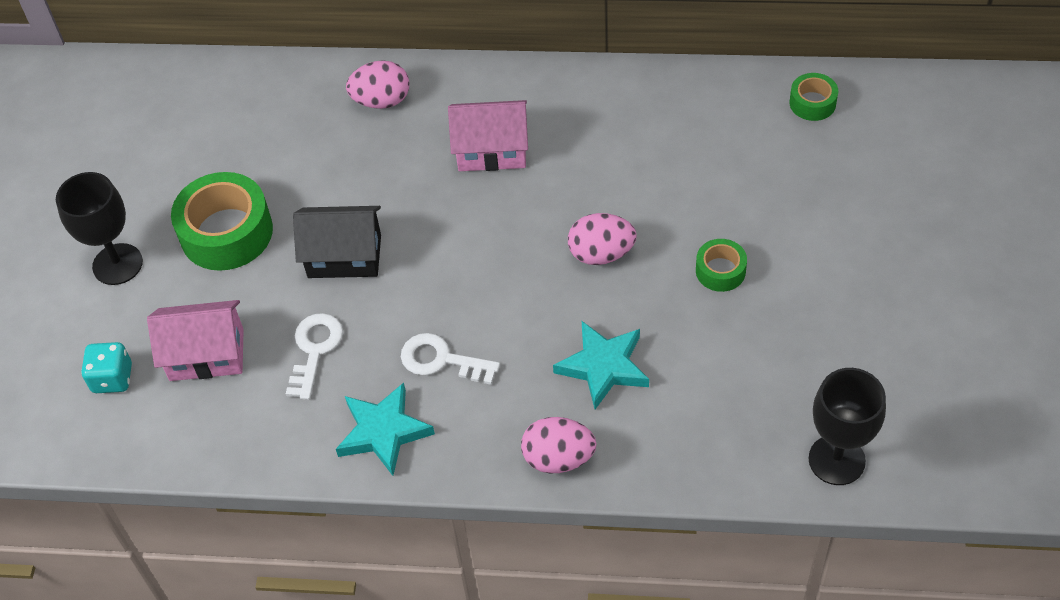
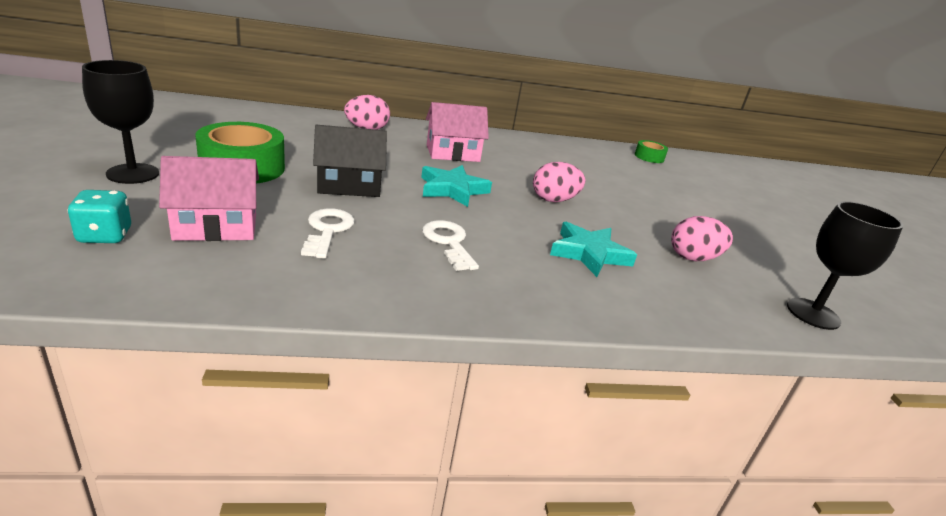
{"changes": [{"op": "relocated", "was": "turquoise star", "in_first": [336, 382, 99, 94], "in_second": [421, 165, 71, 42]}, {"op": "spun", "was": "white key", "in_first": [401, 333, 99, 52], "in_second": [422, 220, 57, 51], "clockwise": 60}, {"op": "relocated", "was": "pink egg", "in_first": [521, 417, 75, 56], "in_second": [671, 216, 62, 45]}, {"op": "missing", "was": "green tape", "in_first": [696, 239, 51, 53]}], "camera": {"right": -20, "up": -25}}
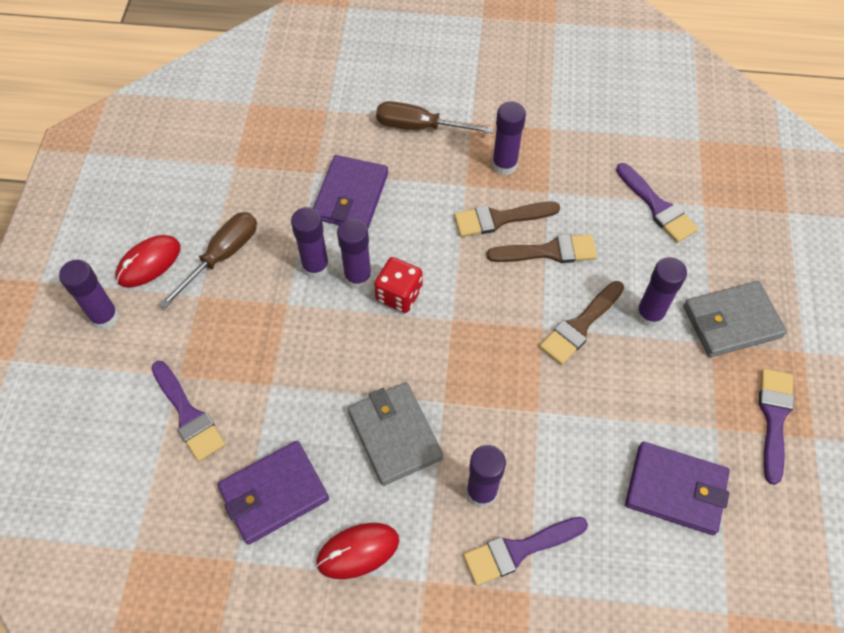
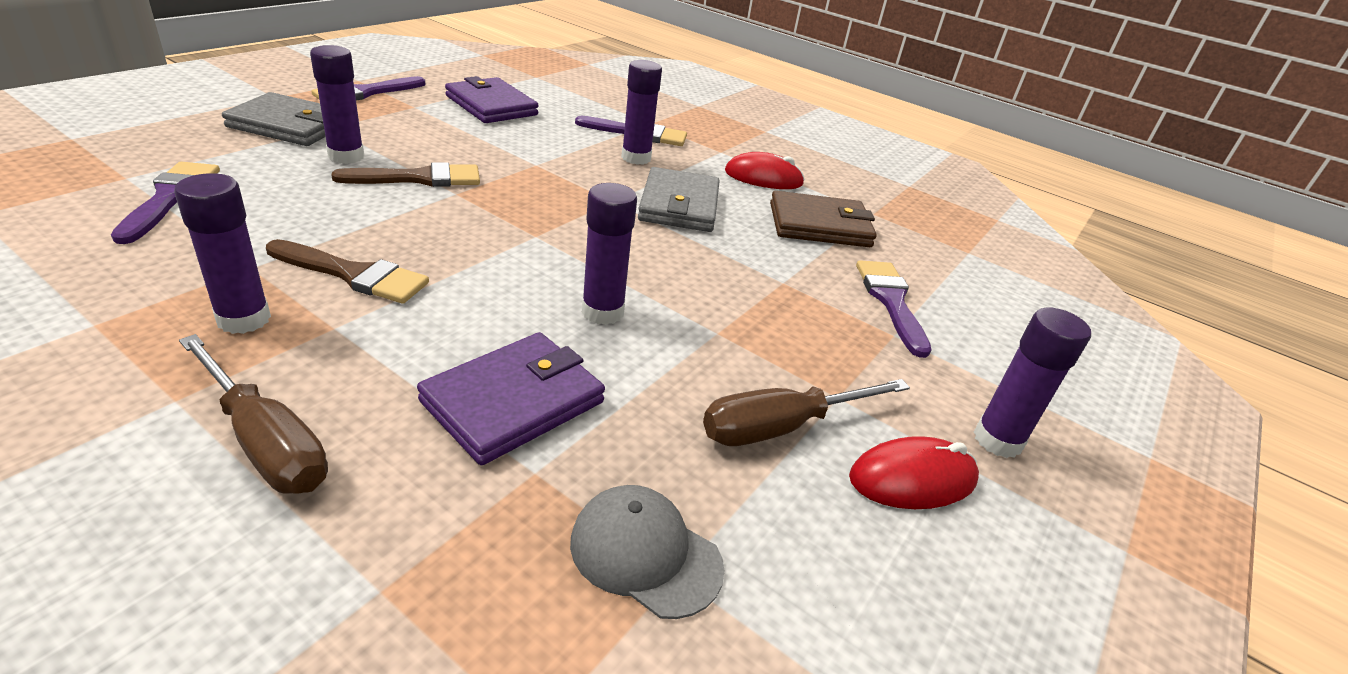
{"changes": [{"op": "colour", "was": "purple wallet", "now": "brown wallet", "in_first": [217, 441, 112, 104], "in_second": [770, 191, 107, 56]}, {"op": "missing", "was": "purple glue stick", "in_first": [291, 207, 39, 72]}, {"op": "missing", "was": "red dice", "in_first": [374, 257, 49, 56]}, {"op": "missing", "was": "brown brush", "in_first": [486, 234, 111, 29]}, {"op": "appeared", "now": "grey cap", "in_second": [570, 485, 155, 134]}], "camera": {"right": -155, "up": -25}}
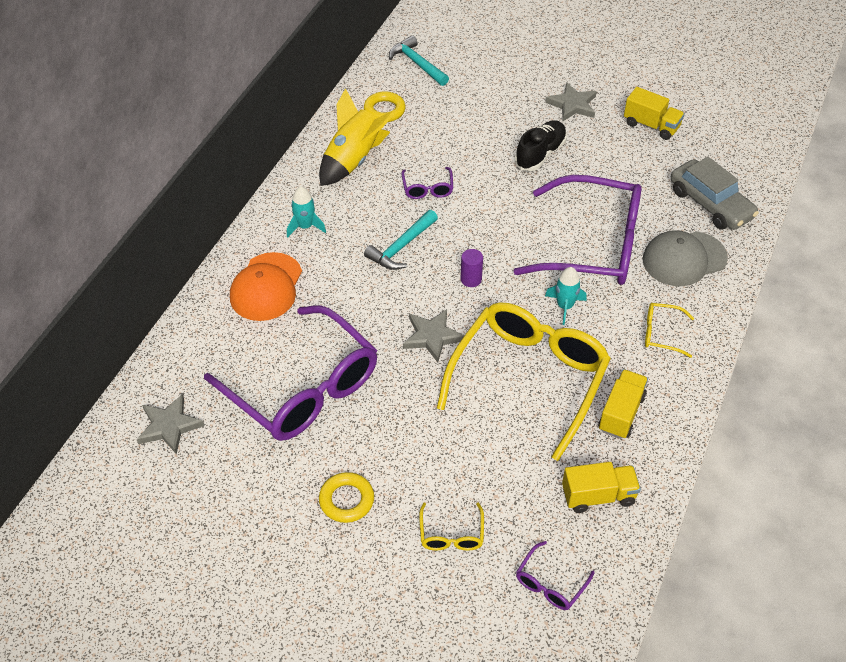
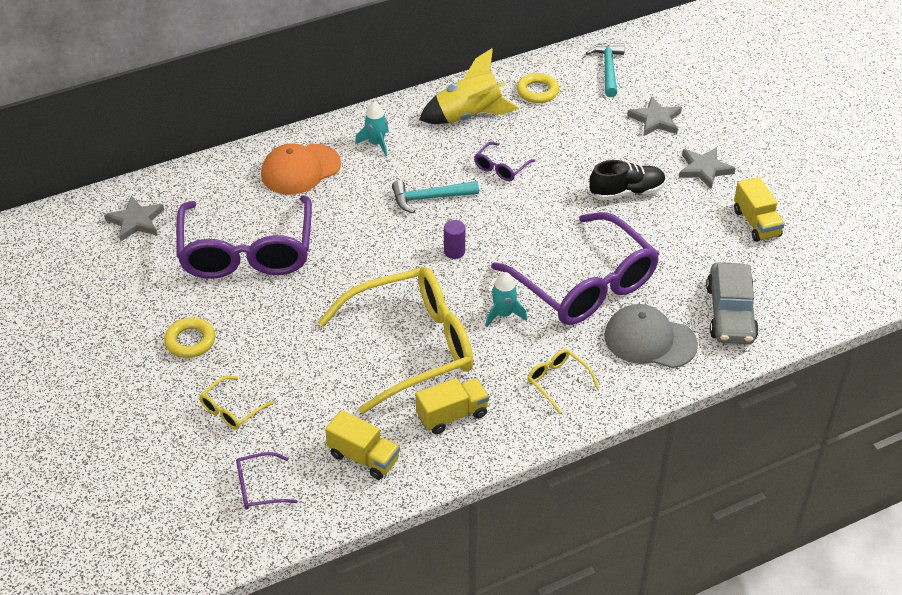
{"changes": [{"op": "relocated", "was": "grey star", "in_first": [403, 309, 62, 53], "in_second": [627, 96, 55, 40]}], "camera": {"right": 40, "up": -5}}
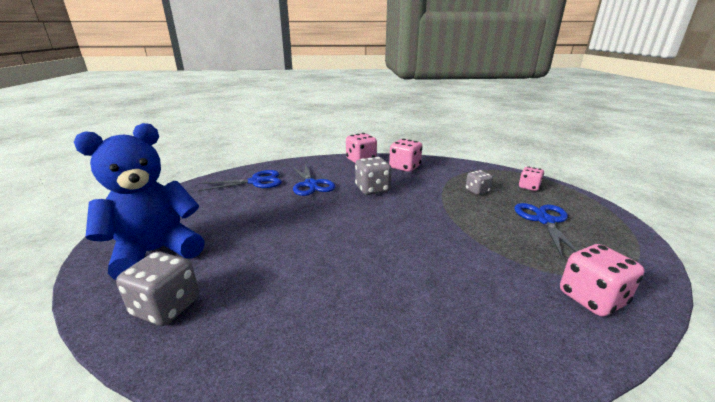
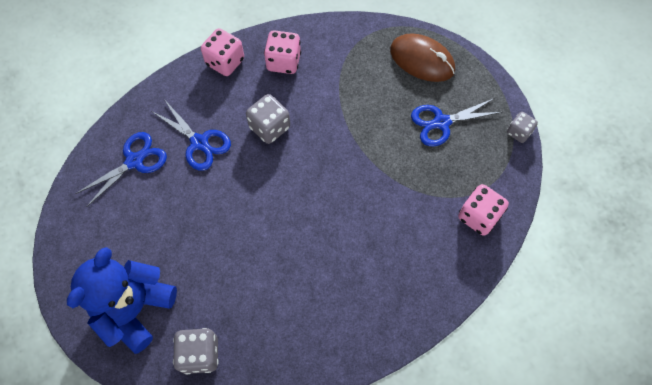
{"changes": [{"op": "relocated", "was": "grey dice", "in_first": [465, 170, 28, 25], "in_second": [507, 112, 31, 31]}, {"op": "spun", "was": "blue scissors", "in_first": [514, 203, 64, 54], "in_second": [411, 98, 91, 48], "clockwise": -90}, {"op": "exchanged", "was": "pink dice", "now": "brown mouse", "in_first": [519, 166, 25, 25], "in_second": [390, 33, 65, 49]}], "camera": {"right": -25, "up": 40}}
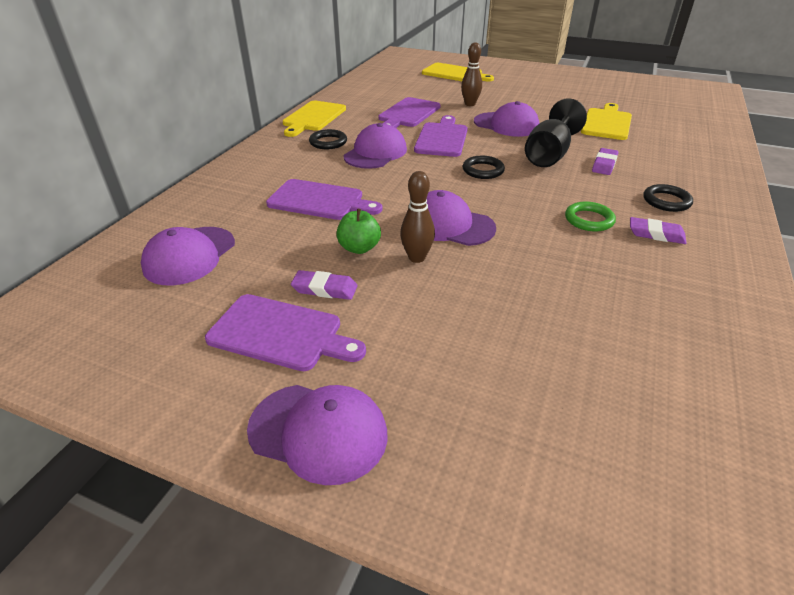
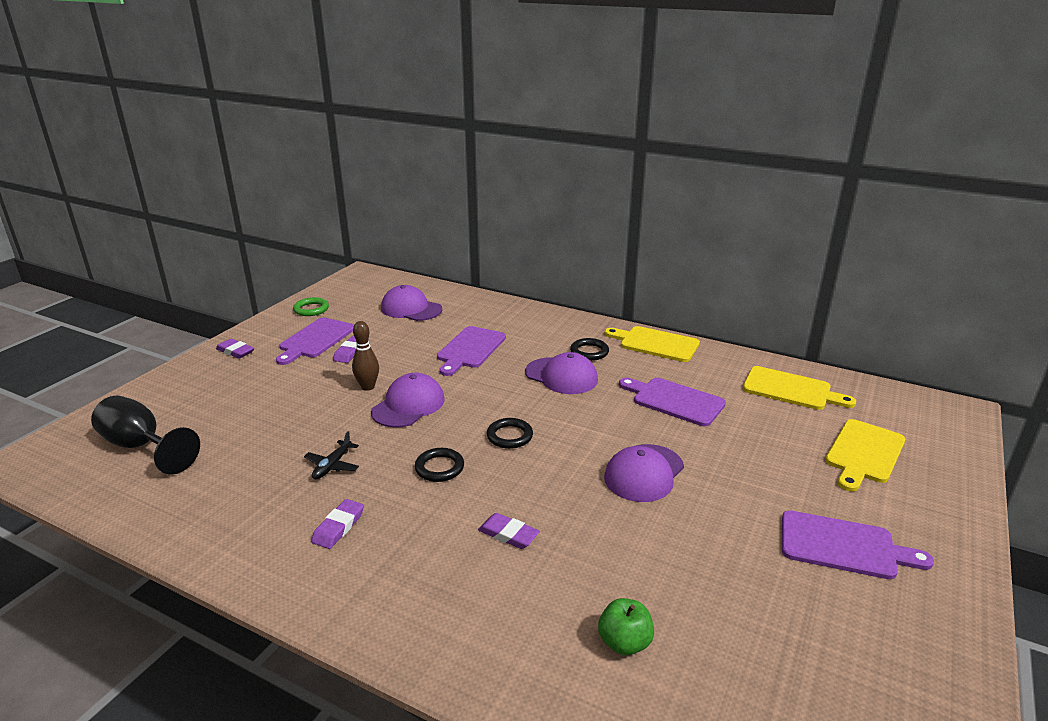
{"changes": [{"op": "exchanged", "was": "purple cap", "now": "purple eraser", "in_first": [247, 385, 141, 100], "in_second": [216, 339, 38, 20]}, {"op": "relocated", "was": "green apple", "in_first": [336, 209, 45, 45], "in_second": [598, 598, 56, 57]}, {"op": "relocated", "was": "purple cutting board", "in_first": [414, 115, 54, 42], "in_second": [782, 510, 152, 69]}, {"op": "missing", "was": "brown bowling pin", "in_first": [461, 42, 21, 64]}, {"op": "relocated", "was": "black goblet", "in_first": [525, 98, 62, 69], "in_second": [91, 396, 109, 79]}, {"op": "relocated", "was": "green ring", "in_first": [565, 202, 51, 30], "in_second": [293, 297, 36, 19]}, {"op": "relocated", "was": "yellow cutting board", "in_first": [581, 103, 51, 37], "in_second": [743, 366, 113, 44]}, {"op": "relocated", "was": "black ring", "in_first": [643, 184, 50, 28], "in_second": [415, 448, 49, 34]}, {"op": "appeared", "now": "black plane", "in_second": [304, 431, 55, 49]}], "camera": {"right": 95, "up": -10}}
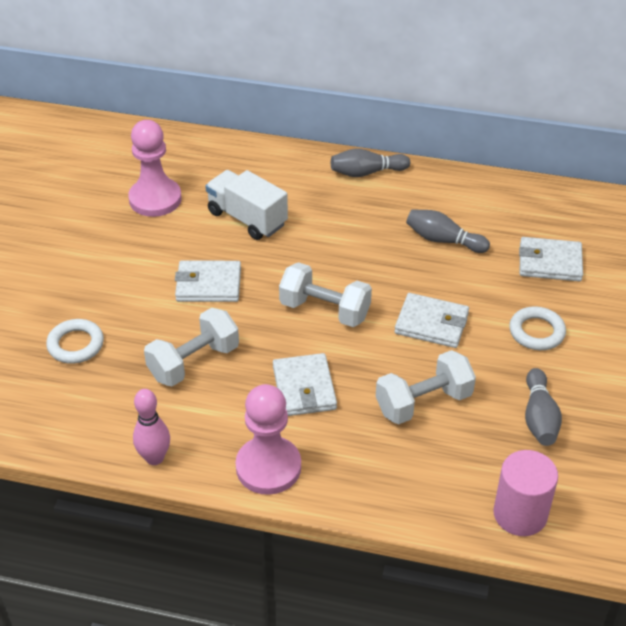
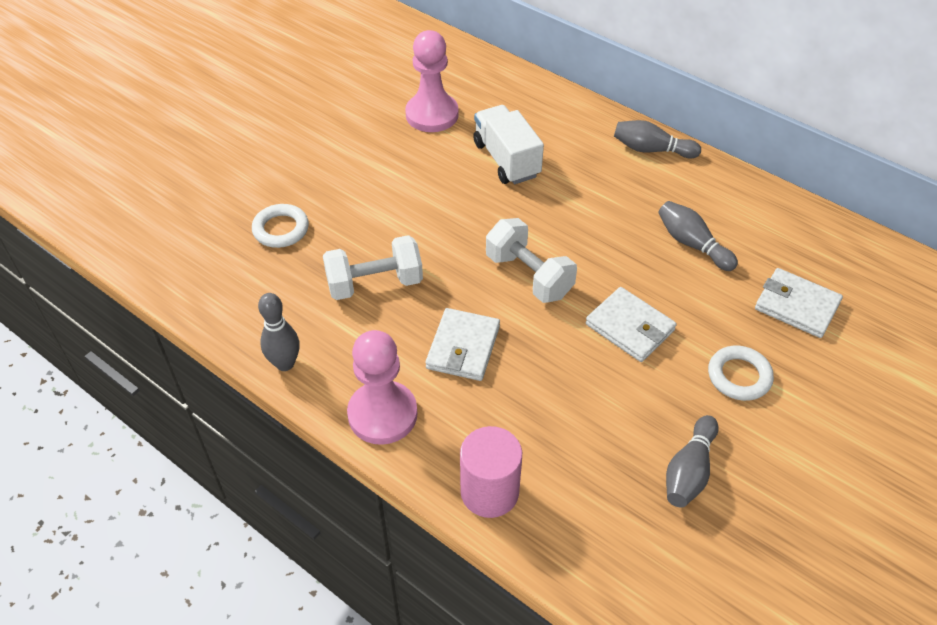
{"changes": [{"op": "colour", "was": "pink bowling pin", "now": "grey bowling pin", "in_first": [133, 389, 37, 76], "in_second": [258, 293, 42, 78]}, {"op": "missing", "was": "white wallet", "in_first": [175, 260, 66, 42]}, {"op": "missing", "was": "white dumbbell", "in_first": [376, 350, 100, 75]}, {"op": "relocated", "was": "pink cylinder", "in_first": [493, 450, 65, 86], "in_second": [460, 426, 62, 92]}], "camera": {"right": 25, "up": 5}}
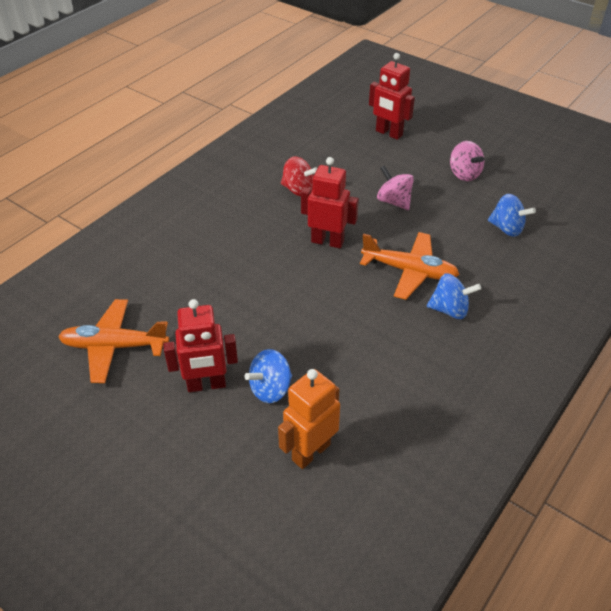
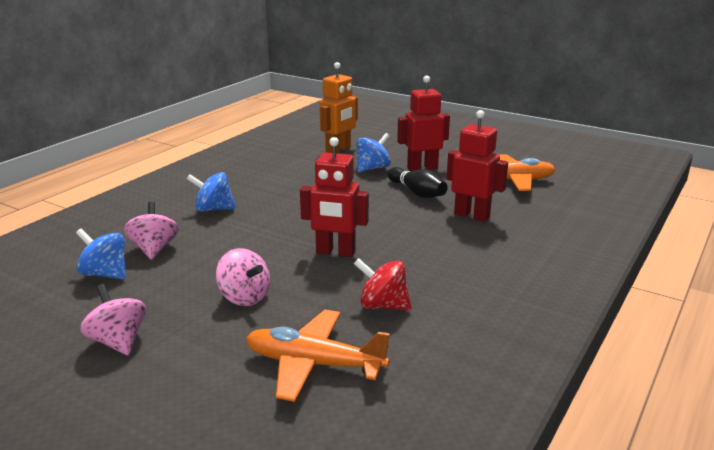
{"changes": [{"op": "relocated", "was": "orange plane", "in_first": [360, 232, 100, 68], "in_second": [246, 310, 144, 92]}, {"op": "relocated", "was": "red robot", "in_first": [369, 53, 46, 87], "in_second": [447, 110, 61, 112]}, {"op": "appeared", "now": "pink spinning top", "in_second": [124, 201, 54, 59]}, {"op": "appeared", "now": "black bowling pin", "in_second": [388, 167, 60, 31]}], "camera": {"right": 175, "up": -20}}
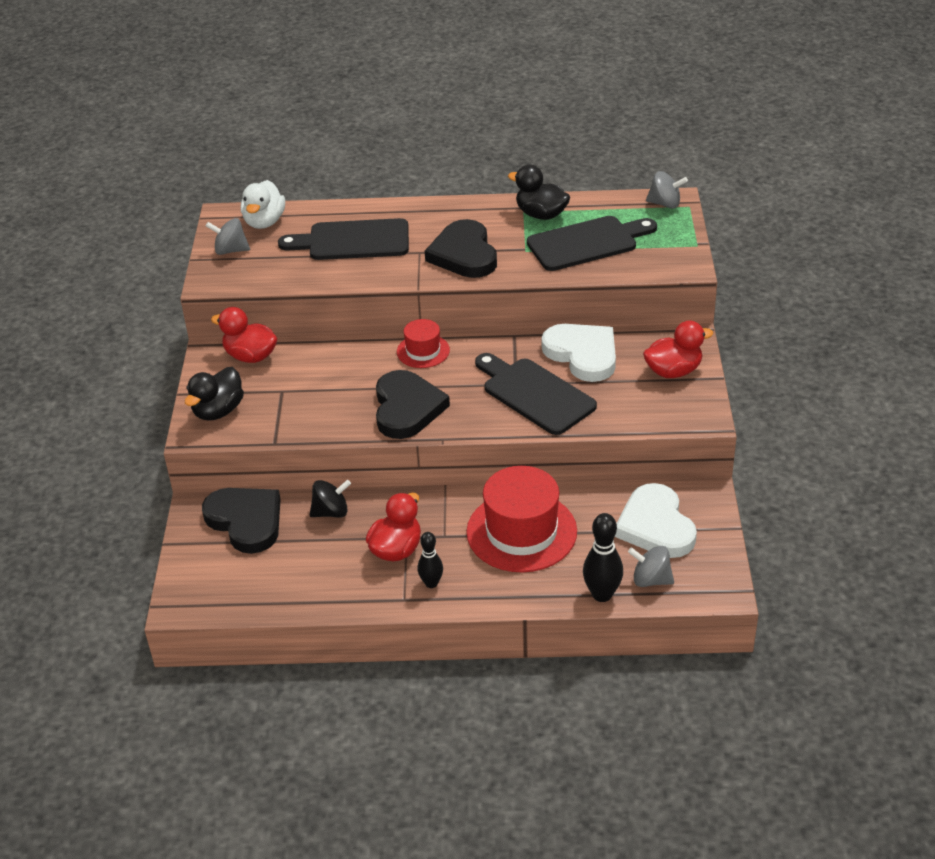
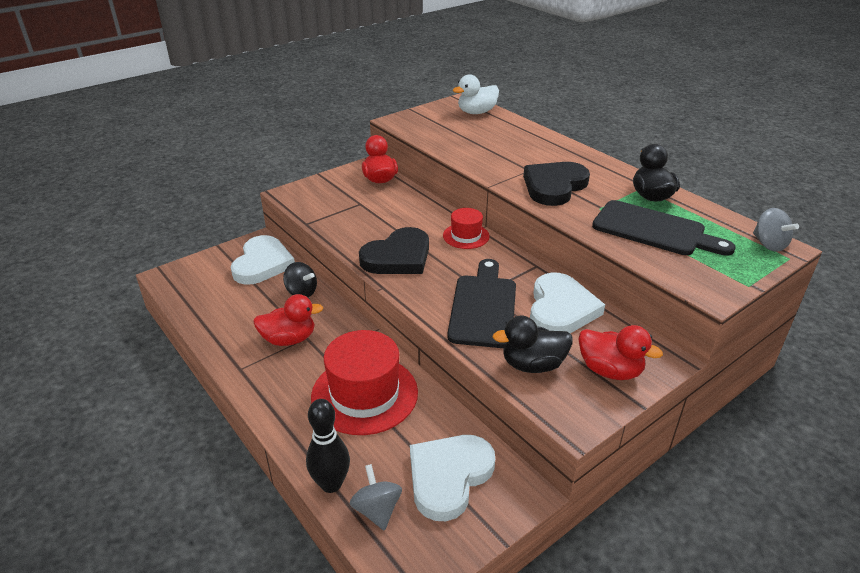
{"changes": [{"op": "relocated", "was": "black duck", "in_first": [185, 367, 59, 54], "in_second": [493, 316, 80, 57]}, {"op": "colour", "was": "black heart", "now": "white heart", "in_first": [202, 488, 79, 66], "in_second": [231, 235, 64, 50]}, {"op": "missing", "was": "grey spinning top", "in_first": [206, 218, 44, 37]}, {"op": "missing", "was": "black cutting board", "in_first": [278, 218, 131, 42]}, {"op": "missing", "was": "black bowling pin", "in_first": [418, 532, 25, 56]}], "camera": {"right": 50, "up": -5}}
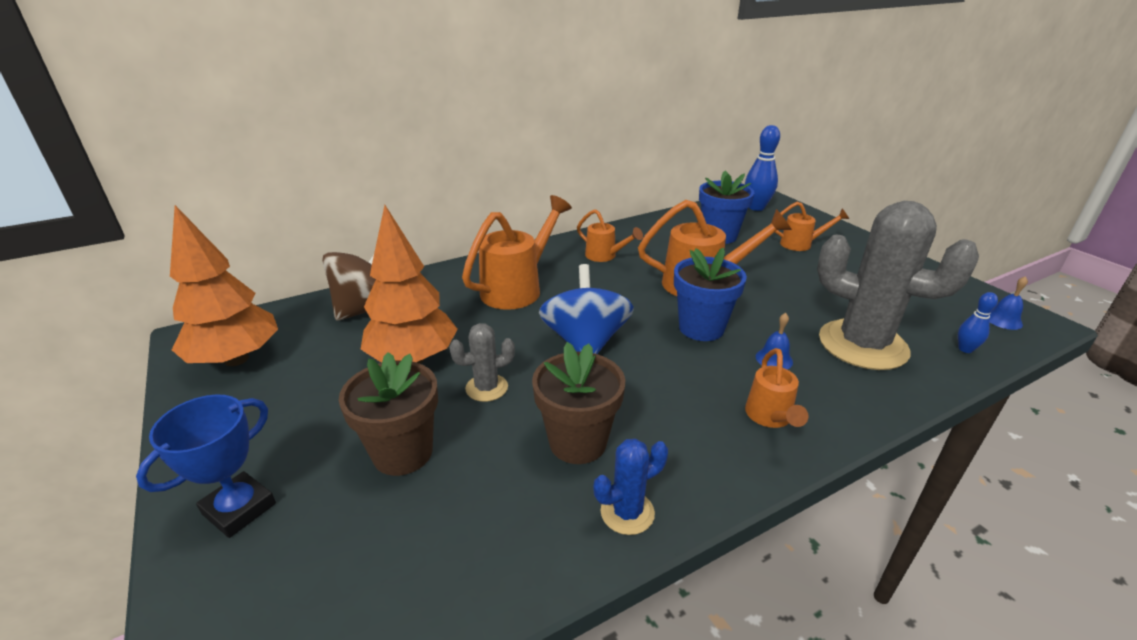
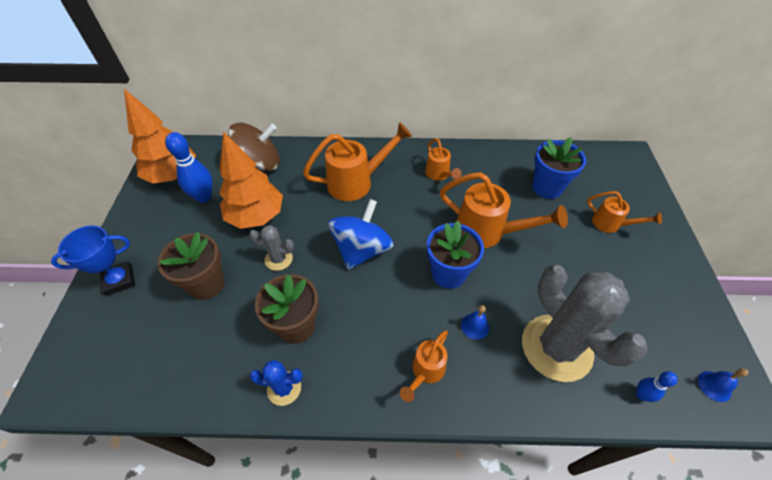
{"changes": [{"op": "relocated", "was": "blue bowling pin", "in_first": [745, 125, 35, 86], "in_second": [165, 132, 48, 71]}], "camera": {"right": 30, "up": 20}}
